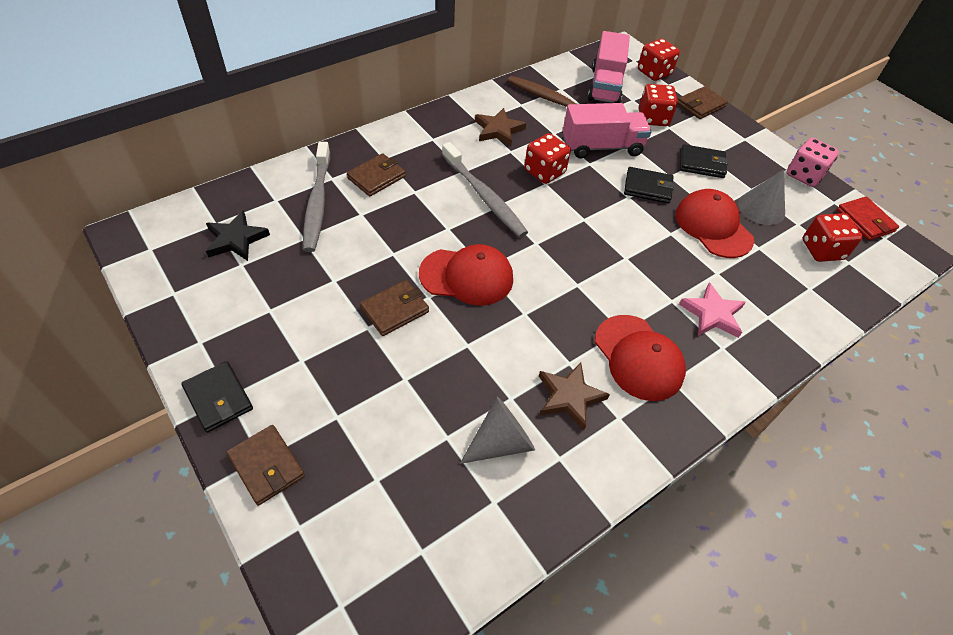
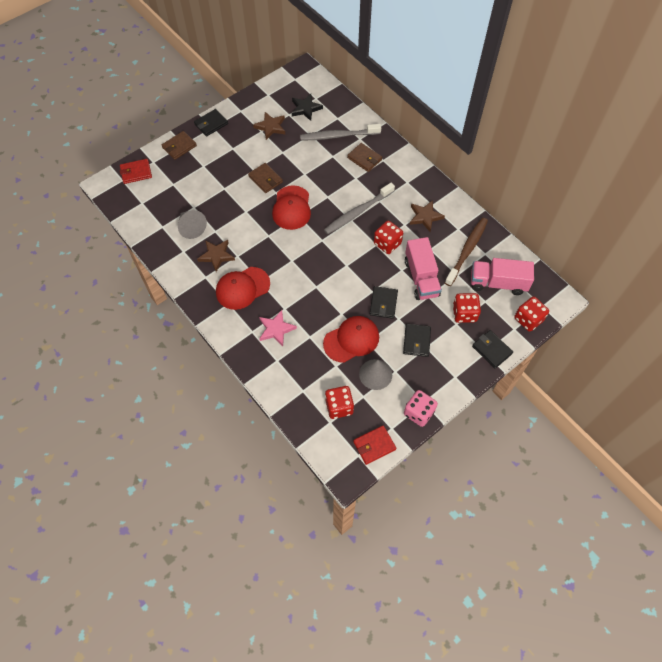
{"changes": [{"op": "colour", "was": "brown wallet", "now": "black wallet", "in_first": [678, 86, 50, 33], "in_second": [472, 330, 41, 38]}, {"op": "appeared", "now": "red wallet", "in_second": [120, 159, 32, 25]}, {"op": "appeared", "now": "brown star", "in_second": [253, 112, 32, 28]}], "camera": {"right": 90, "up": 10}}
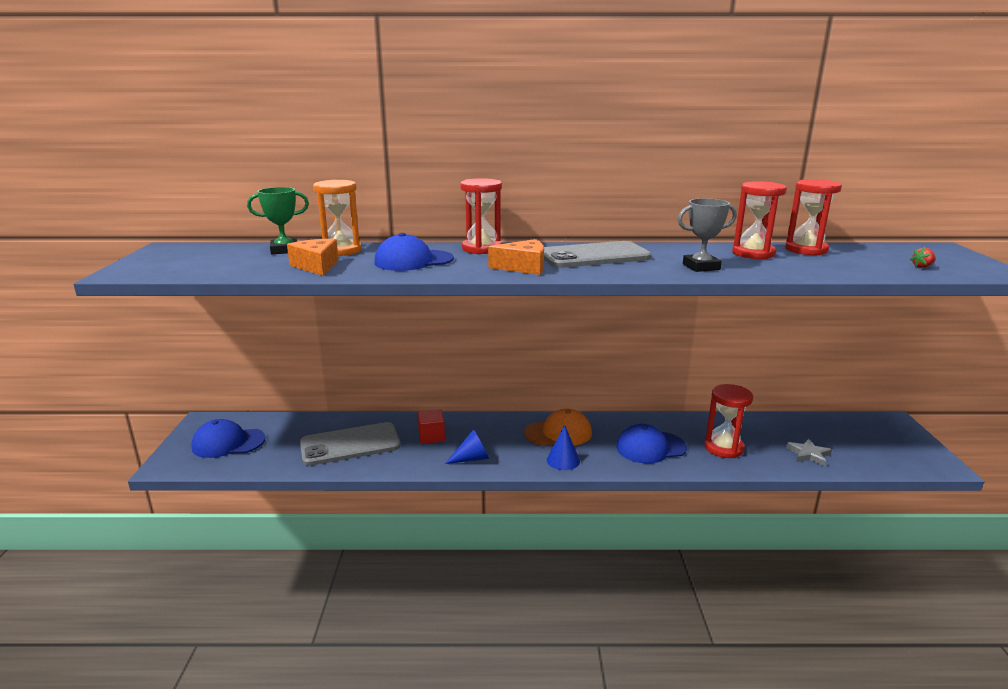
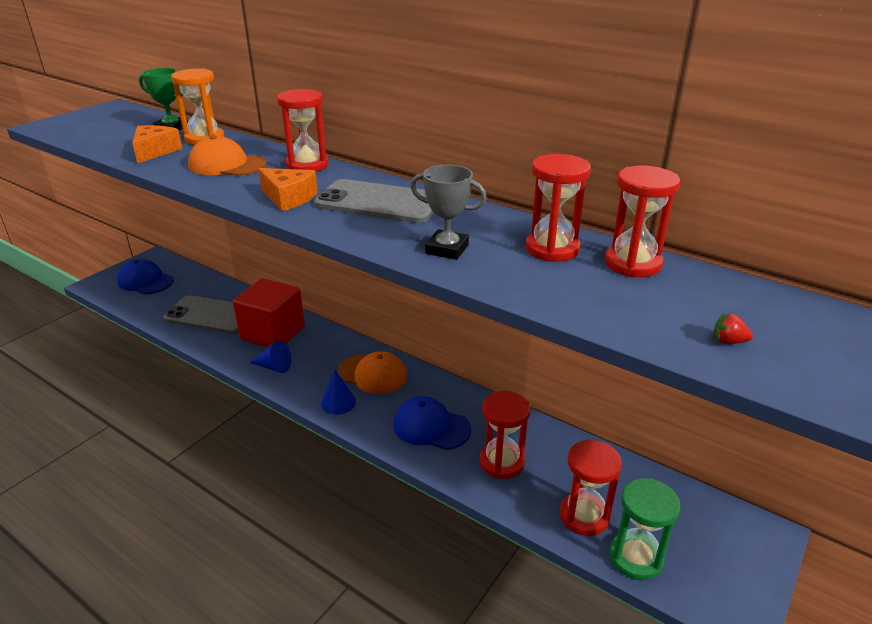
{"changes": [{"op": "colour", "was": "blue cap", "now": "orange cap", "in_first": [374, 233, 80, 38], "in_second": [188, 135, 79, 41]}, {"op": "size", "was": "red cube", "in_first": [418, 409, 27, 35], "in_second": [233, 278, 72, 70], "ratio": 2.01}, {"op": "exchanged", "was": "grey star", "now": "red hourglass", "in_first": [786, 438, 46, 29], "in_second": [560, 439, 62, 97]}, {"op": "appeared", "now": "green hourglass", "in_second": [609, 478, 72, 102]}], "camera": {"right": 35, "up": 10}}
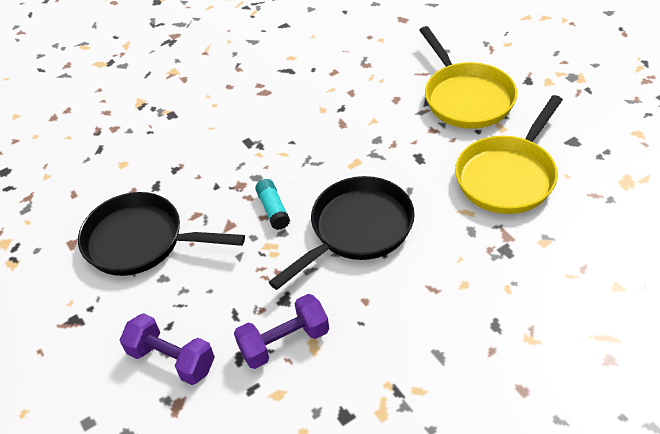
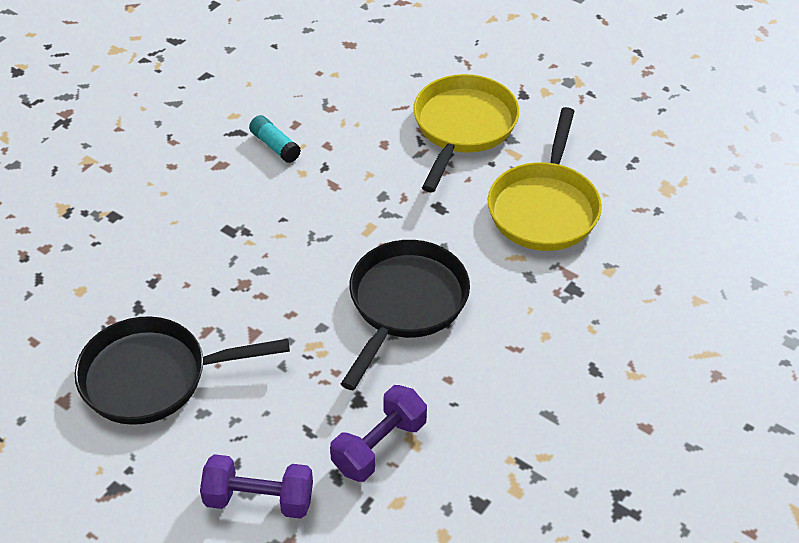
{"changes": [{"op": "relocated", "was": "turquoise glue stick", "in_first": [255, 179, 35, 51], "in_second": [249, 115, 52, 48]}, {"op": "spun", "was": "yellow pan", "in_first": [419, 26, 98, 103], "in_second": [413, 74, 106, 118], "clockwise": -120}], "camera": {"right": -25, "up": 0}}
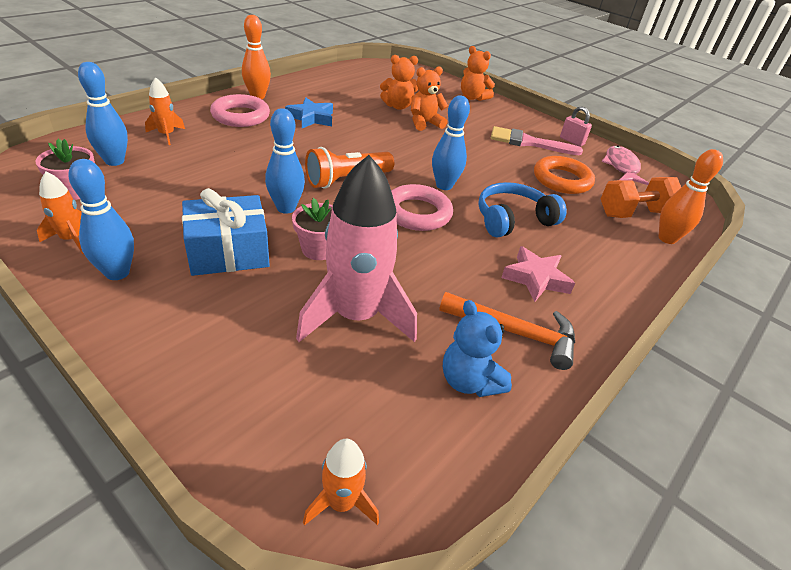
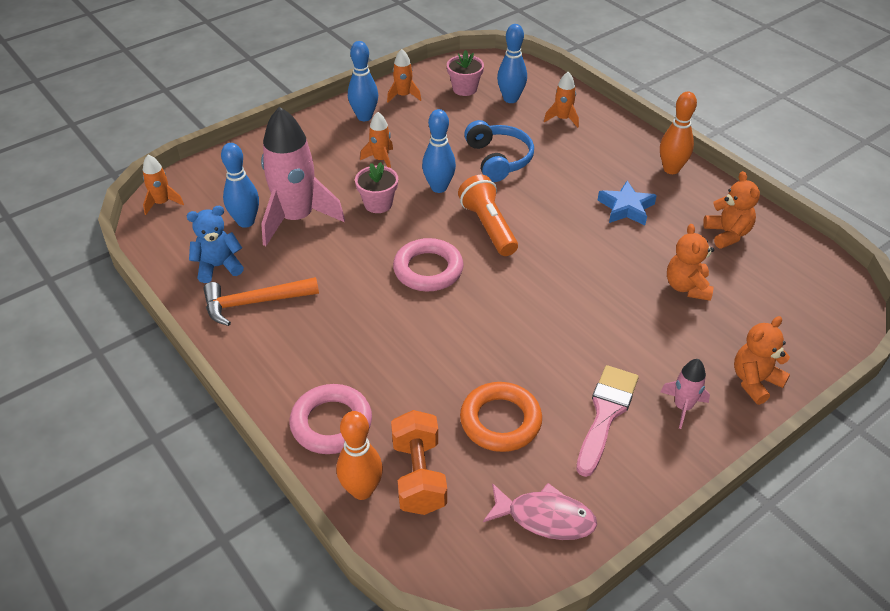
{"changes": [{"op": "exchanged", "was": "blue gift", "now": "orange rocket", "in_first": [182, 188, 88, 88], "in_second": [360, 112, 33, 56]}, {"op": "relocated", "was": "pink ring", "in_first": [210, 94, 60, 33], "in_second": [289, 384, 83, 70]}, {"op": "relocated", "was": "orange teddy bear", "in_first": [411, 66, 37, 65], "in_second": [703, 171, 57, 78]}, {"op": "relocated", "was": "blue bowling pin", "in_first": [432, 95, 38, 95], "in_second": [221, 143, 38, 85]}, {"op": "spun", "was": "orange hammer", "in_first": [439, 292, 136, 78], "in_second": [203, 277, 116, 49], "clockwise": 45}, {"op": "relocated", "was": "blue headphones", "in_first": [478, 182, 89, 55], "in_second": [464, 120, 70, 62]}, {"op": "missing", "was": "pink star", "in_first": [501, 246, 74, 56]}, {"op": "missing", "was": "pink padlock", "in_first": [560, 106, 32, 41]}, {"op": "appeared", "now": "pink rocket", "in_second": [660, 359, 50, 70]}], "camera": {"right": 105, "up": 5}}
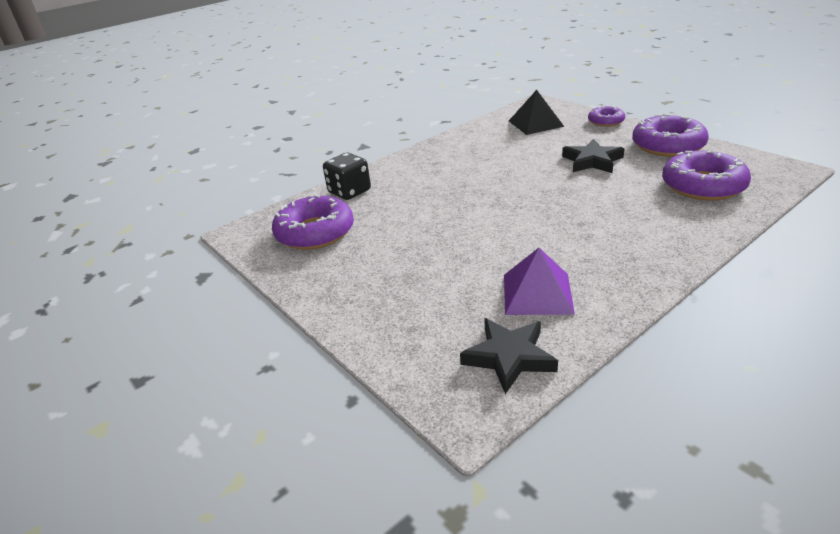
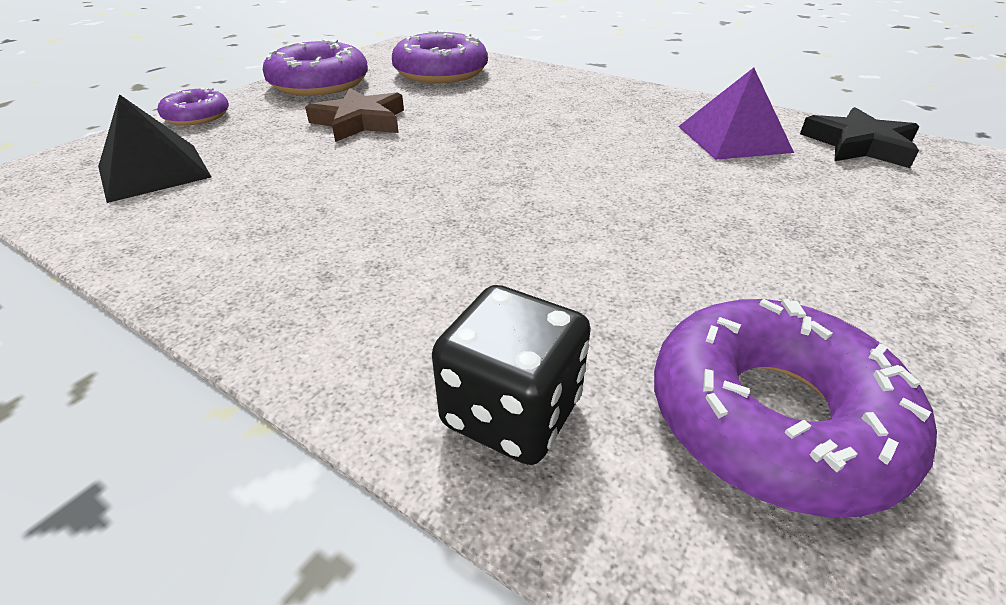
{"changes": [{"op": "colour", "was": "black star", "now": "brown star", "in_first": [562, 139, 63, 34], "in_second": [305, 88, 99, 54]}], "camera": {"right": -110, "up": 5}}
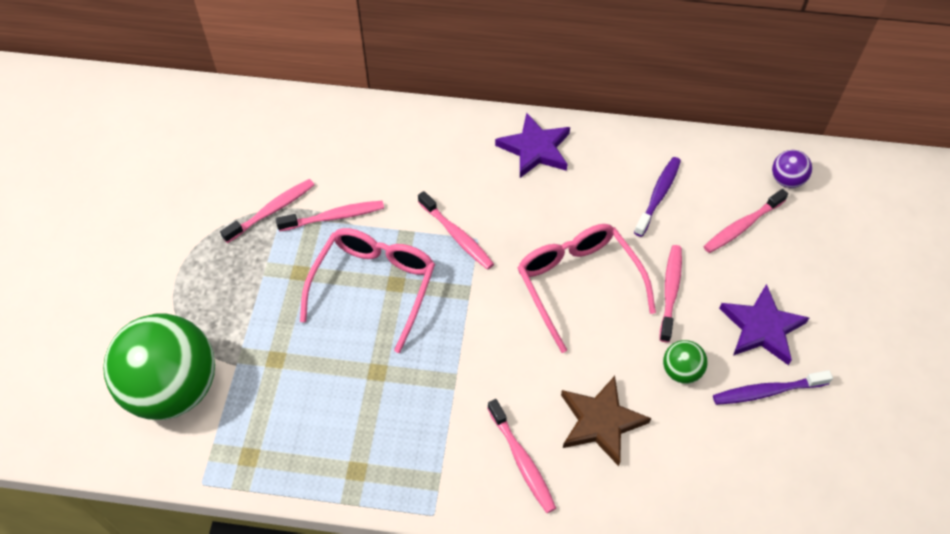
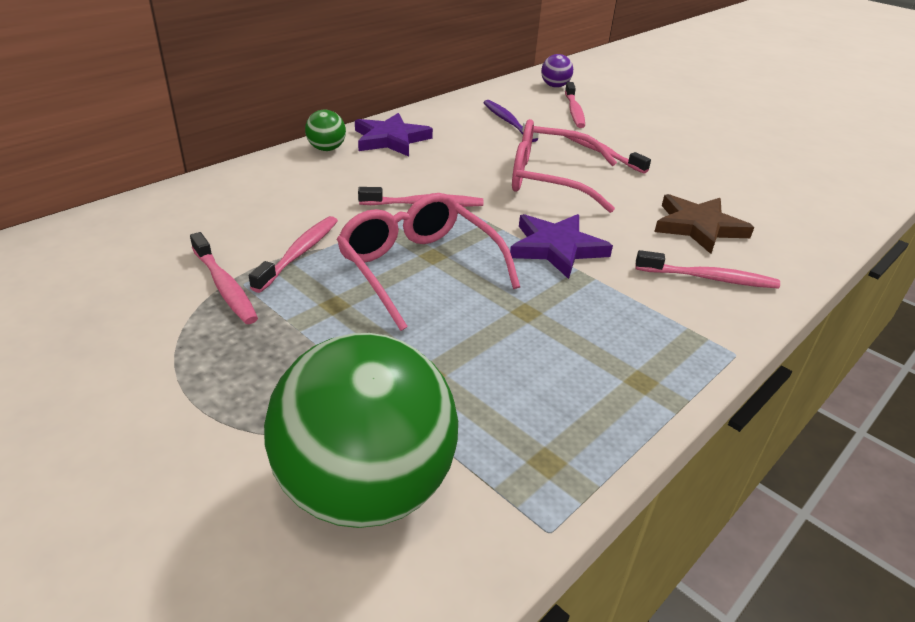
{"changes": [{"op": "spun", "was": "pink toothbrush", "in_first": [220, 179, 94, 64], "in_second": [190, 232, 68, 92], "clockwise": 150}, {"op": "relocated", "was": "green ball", "in_first": [663, 340, 45, 44], "in_second": [305, 110, 41, 41]}, {"op": "missing", "was": "purple toothbrush", "in_first": [713, 370, 120, 35]}, {"op": "relocated", "was": "purple star", "in_first": [719, 284, 90, 81], "in_second": [510, 214, 103, 65]}], "camera": {"right": -55, "up": -20}}
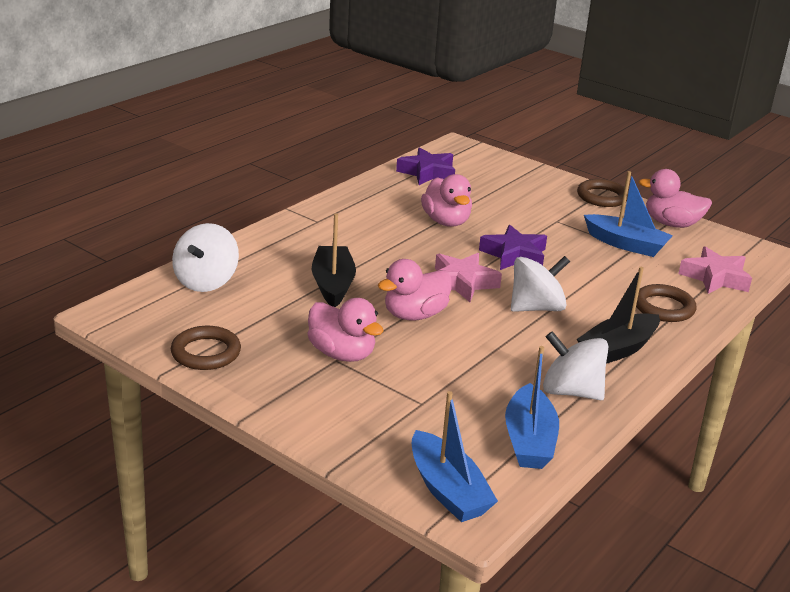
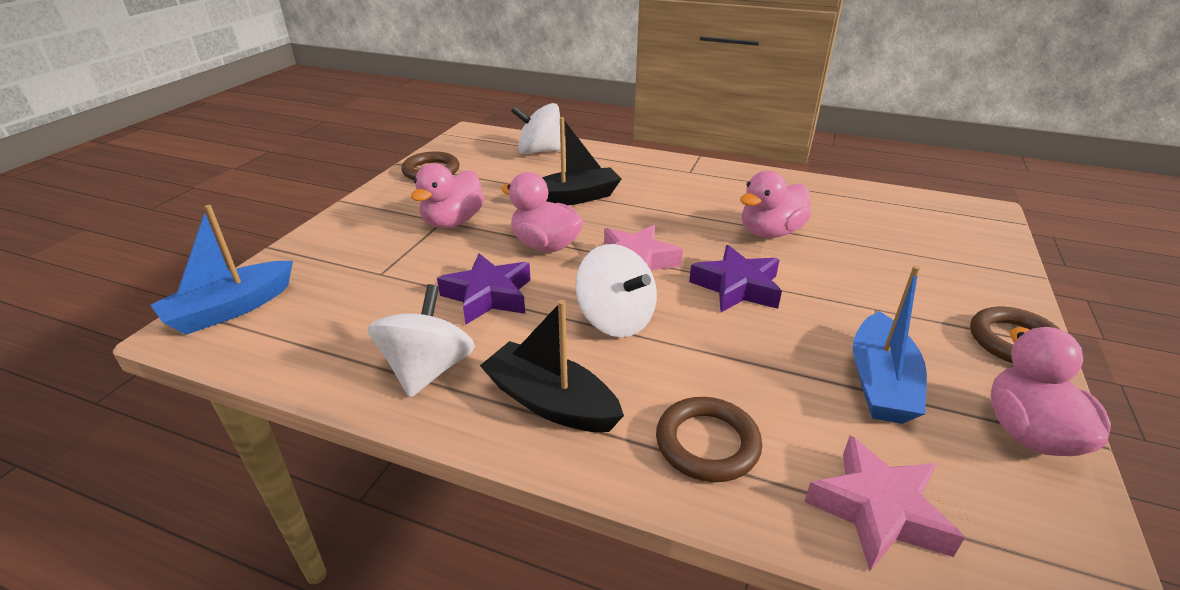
{"changes": [{"op": "relocated", "was": "purple star", "in_first": [396, 147, 59, 38], "in_second": [437, 253, 94, 71]}, {"op": "missing", "was": "blue boat", "in_first": [505, 346, 54, 123]}], "camera": {"right": 75, "up": 5}}
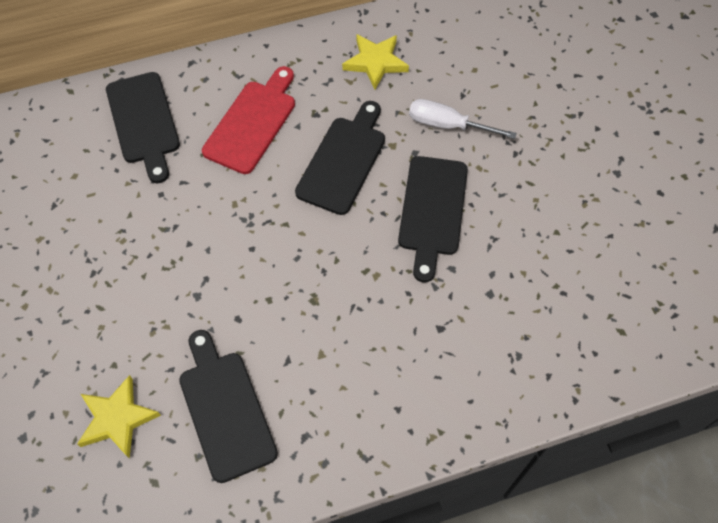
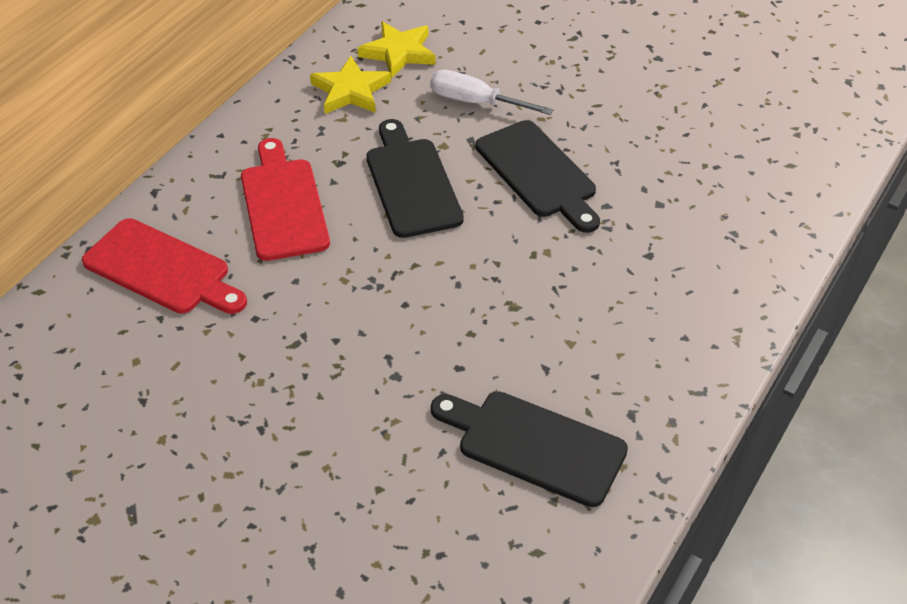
{"changes": [{"op": "relocated", "was": "yellow star", "in_first": [77, 375, 84, 84], "in_second": [358, 21, 78, 58]}, {"op": "colour", "was": "black cutting board", "now": "red cutting board", "in_first": [106, 72, 74, 111], "in_second": [82, 218, 165, 96]}, {"op": "spun", "was": "white screwdriver", "in_first": [409, 99, 108, 40], "in_second": [430, 70, 124, 45], "clockwise": 45}], "camera": {"right": -40, "up": -15}}
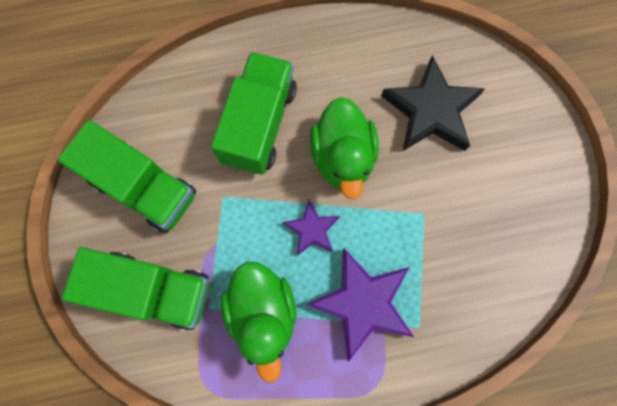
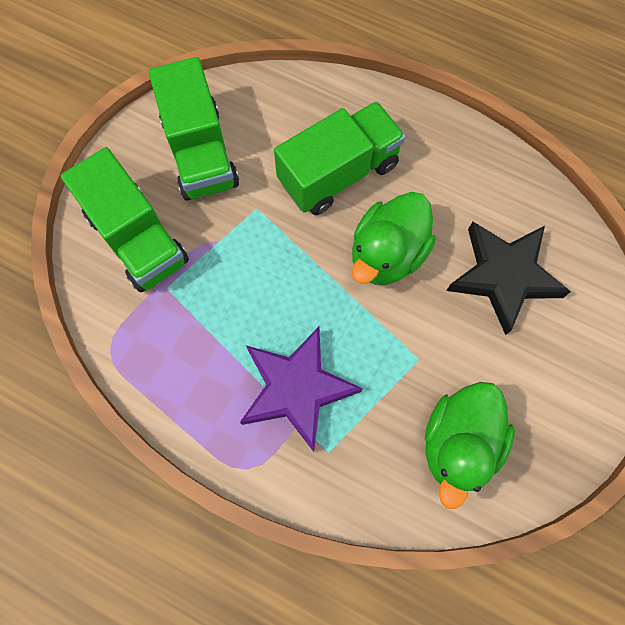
{"changes": [{"op": "relocated", "was": "green duck", "in_first": [221, 262, 75, 121], "in_second": [425, 382, 90, 127]}, {"op": "missing", "was": "purple star", "in_first": [282, 200, 58, 56]}], "camera": {"right": 40, "up": -5}}
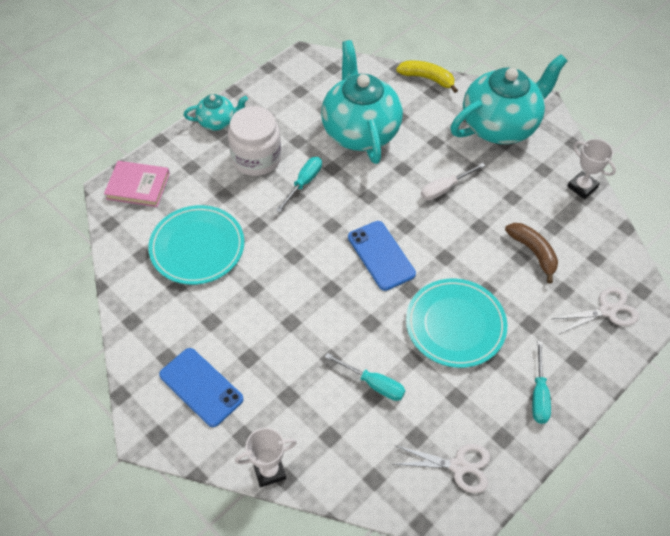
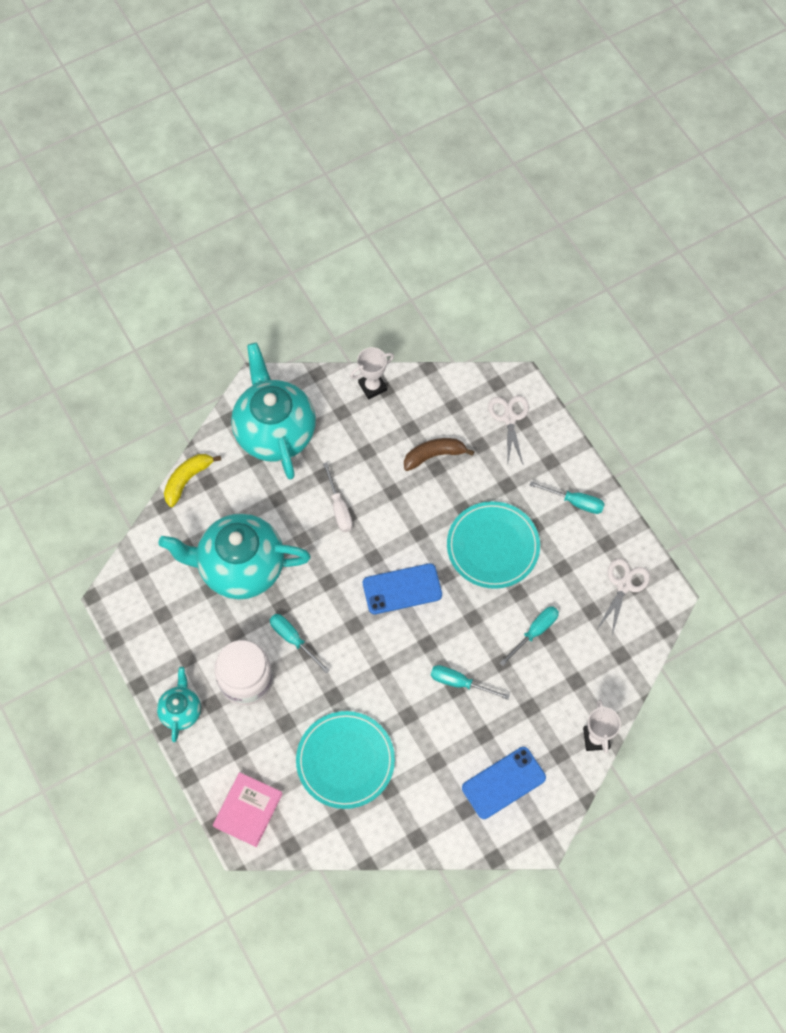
{"changes": [{"op": "appeared", "now": "turquoise screwdriver", "in_second": [431, 665, 79, 35]}], "camera": {"right": -75, "up": 10}}
